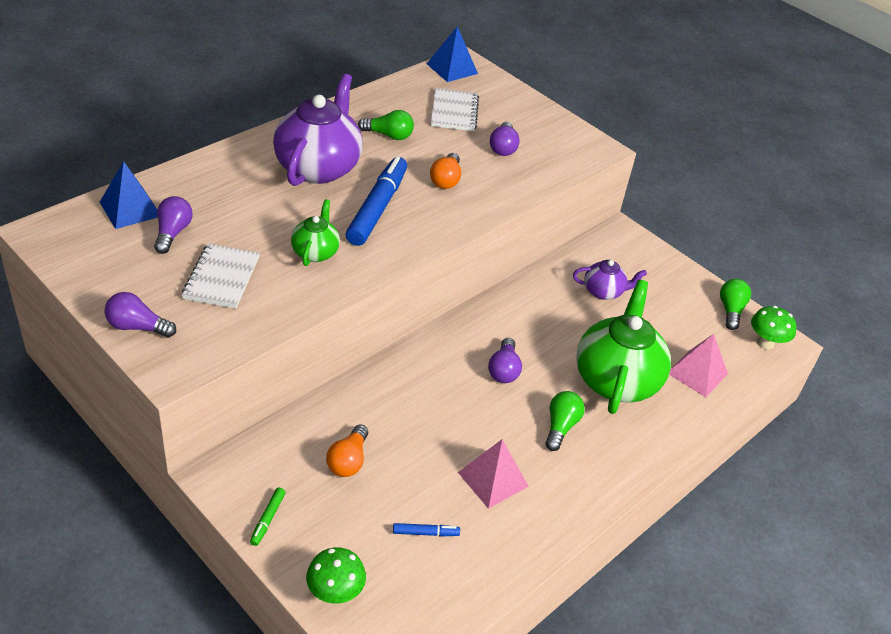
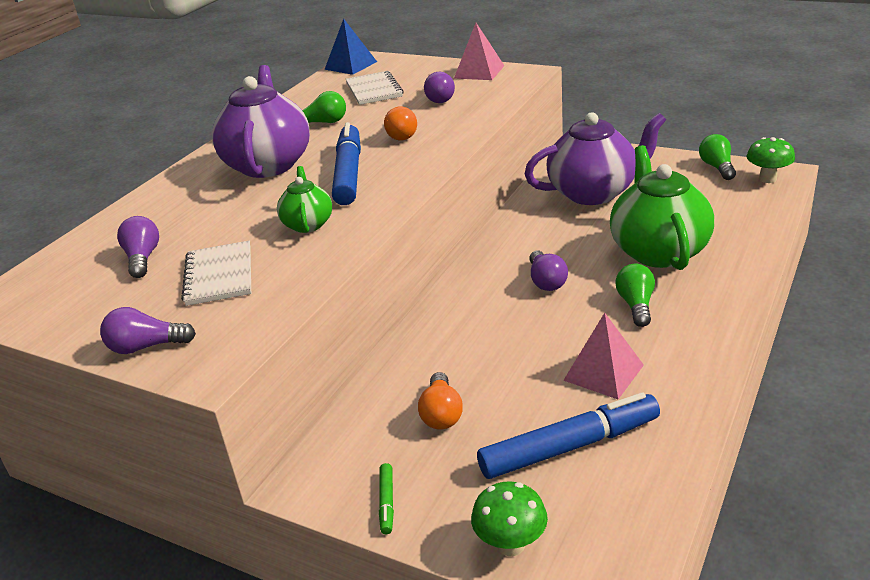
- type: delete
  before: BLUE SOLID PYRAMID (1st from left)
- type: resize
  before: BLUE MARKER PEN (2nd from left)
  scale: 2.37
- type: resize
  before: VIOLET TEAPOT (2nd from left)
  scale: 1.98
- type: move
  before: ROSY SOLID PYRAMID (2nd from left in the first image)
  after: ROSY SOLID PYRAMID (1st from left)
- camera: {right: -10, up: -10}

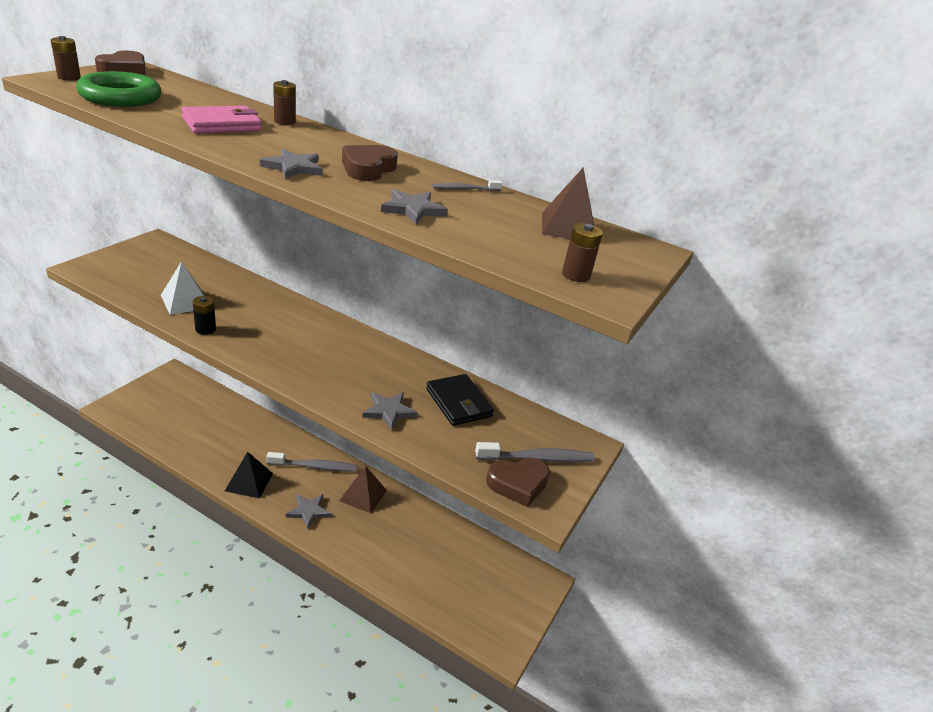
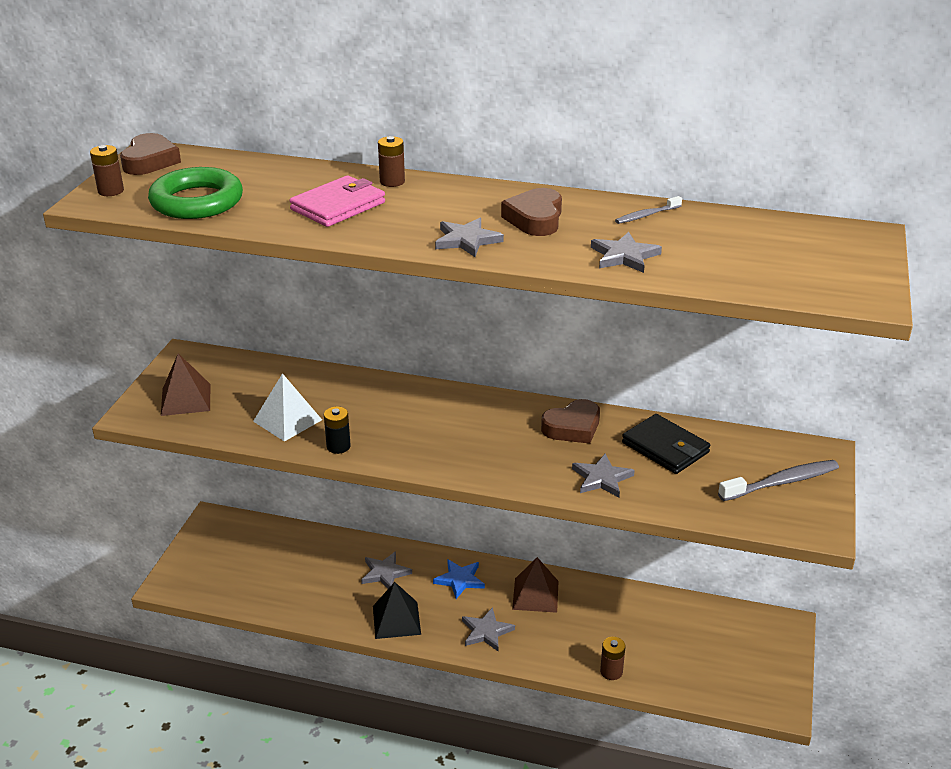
- type: replace
  before: GREY DENTAL BRUSH (1st from left)
  after: BLUE STAR
- type: move
  before: DARK BROWN HEART (3rd from left)
- type: move
  before: DARK BROWN SOLID PYRAMID (2nd from left in the first image)
  after: DARK BROWN SOLID PYRAMID (1st from left)
- type: move
  before: DARK BROWN AA BATTERY (3rd from left)
- type: insert
  after: GREY STAR (1st from left)
- camera: {right: -10, up: 0}

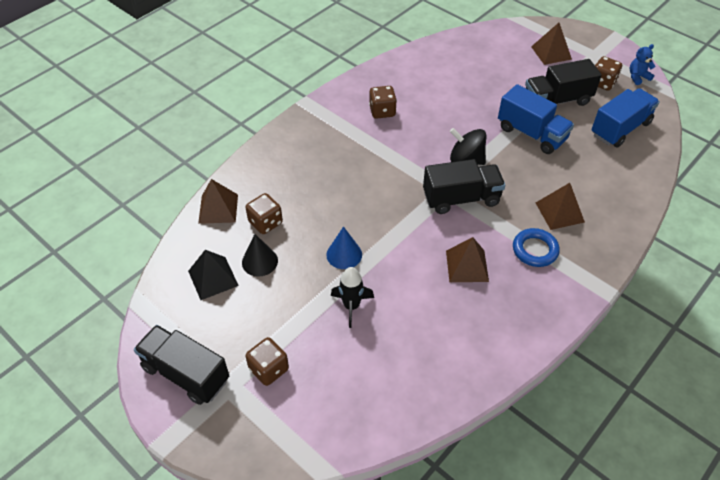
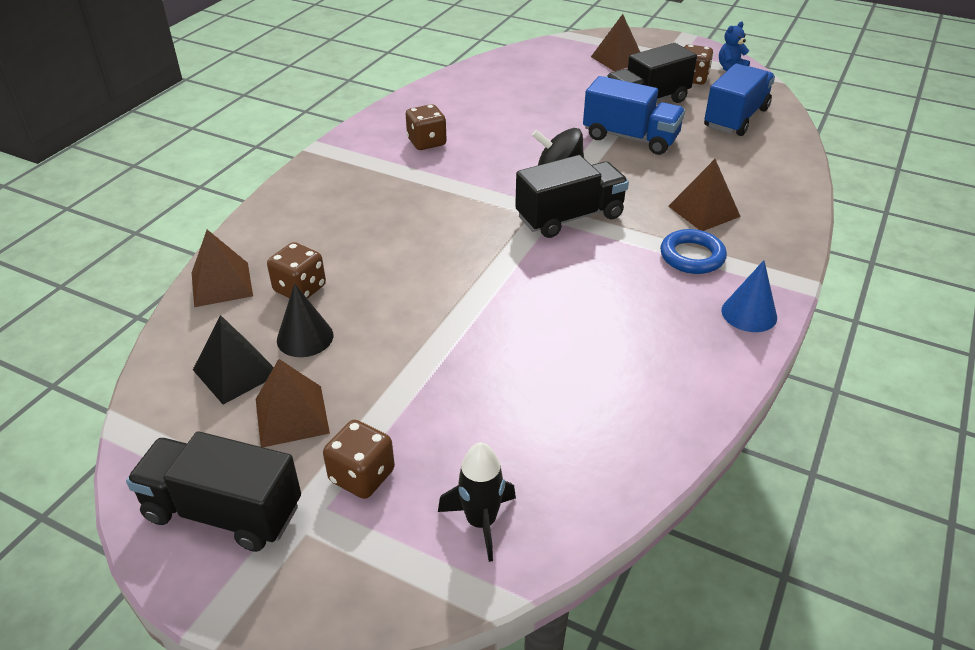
- type: move
  before: BLUE CONE
- type: move
  before: BLACK ROCKET
- type: move
  before: DARK BROWN SOLID PYRAMID (2nd from left)
- camera: {right: -15, up: -10}

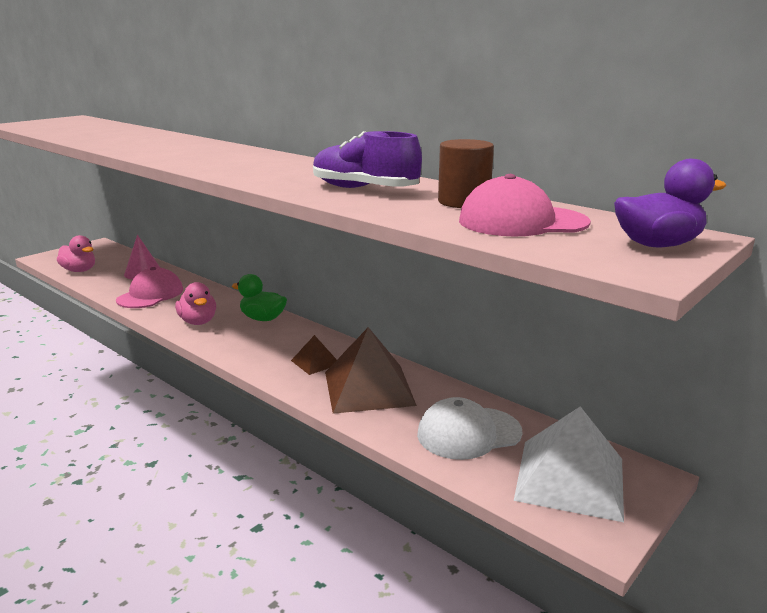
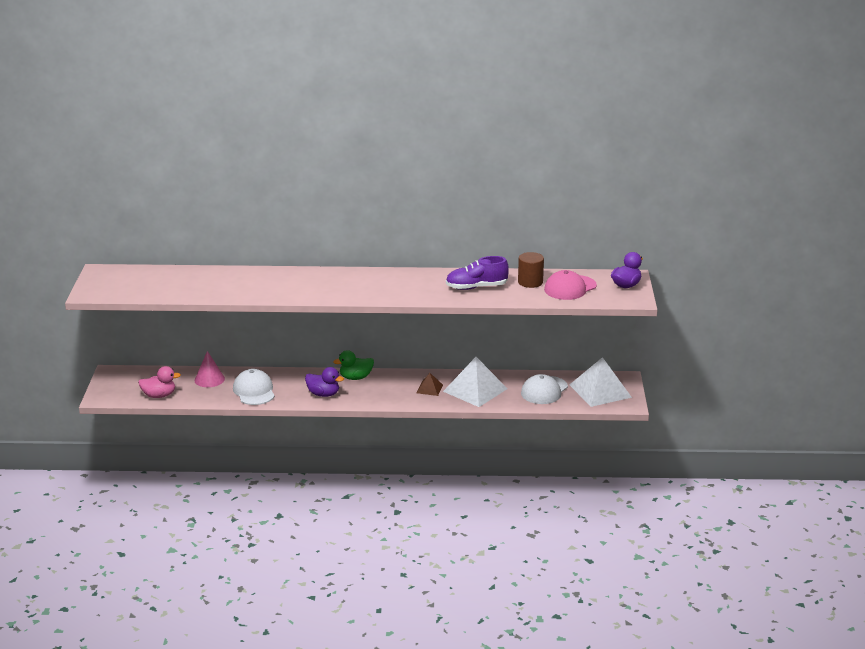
- type: recolor
  before: ROSY BASEBALL CAP (1st from left)
  after: SNOW-WHITE BASEBALL CAP (1st from left)
- type: recolor
  before: ROSY RUBBER DUCK (2nd from left)
  after: VIOLET RUBBER DUCK (1st from left)
- type: recolor
  before: DARK BROWN SOLID PYRAMID (2nd from left)
  after: SNOW-WHITE SOLID PYRAMID (1st from left)
- camera: {right: -40, up: 5}

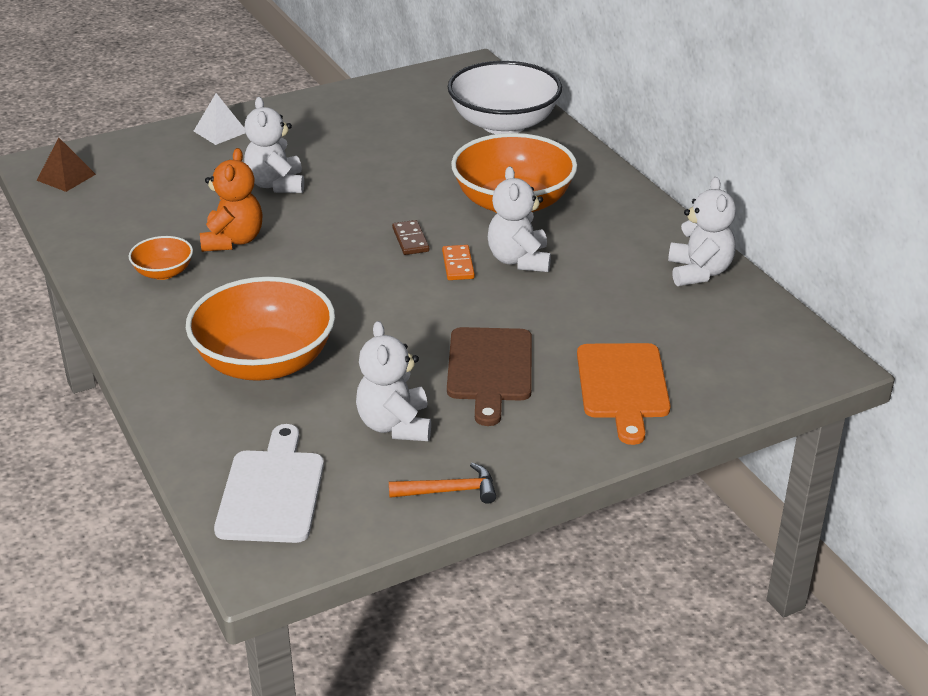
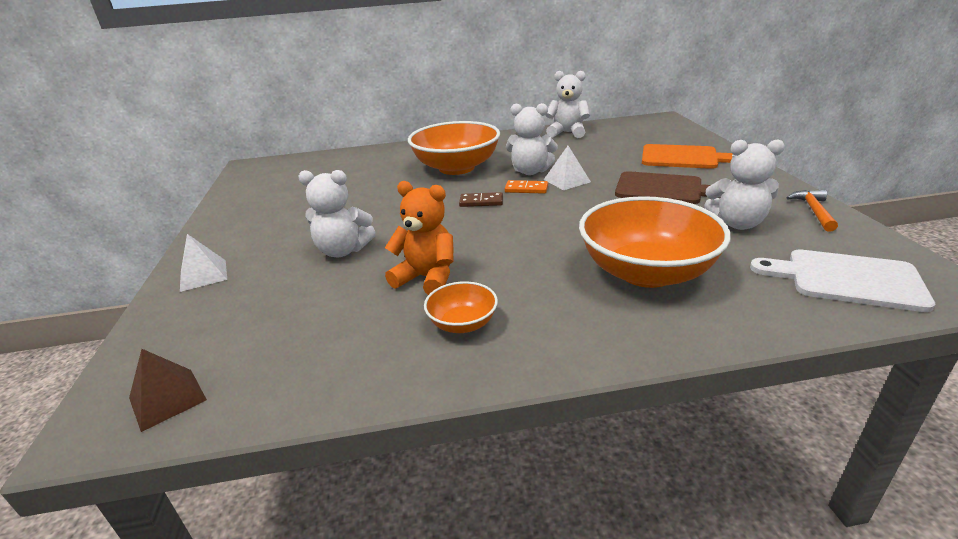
- type: delete
  before: SNOW-WHITE DEEP DISH
- type: insert
  after: SNOW-WHITE SOLID PYRAMID (2nd from left)
- camera: {right: -70, up: -5}

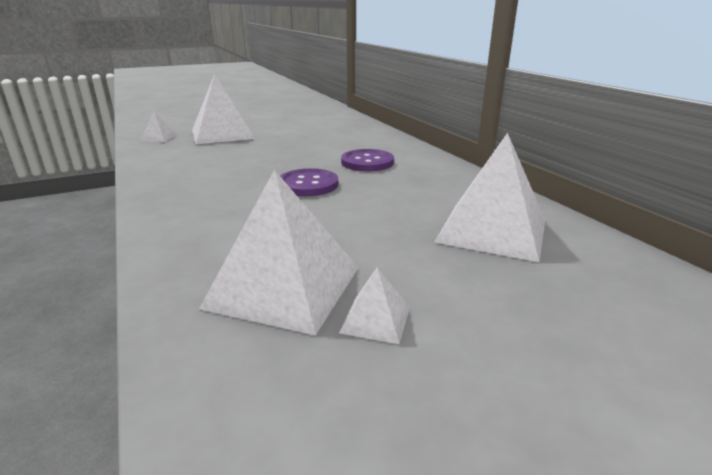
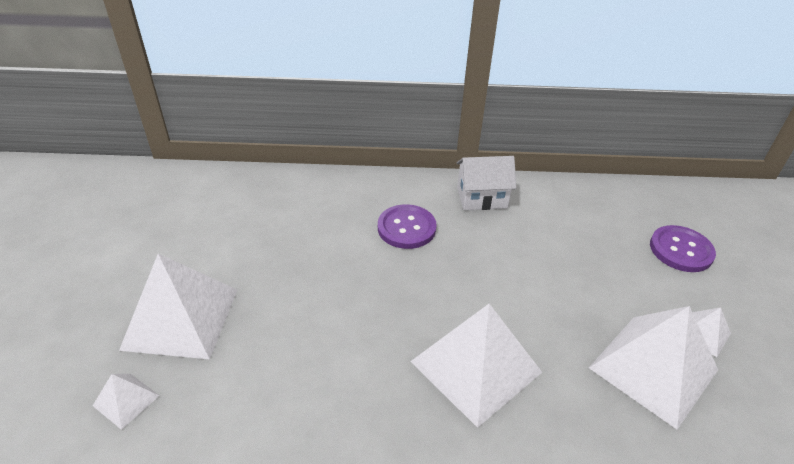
- type: move
  before: VIOLET SEWING BUTTON (1st from left in the first image)
  after: VIOLET SEWING BUTTON (2nd from left)
- type: move
  before: SNOW-WHITE SOLID PYRAMID (5th from left in the first image)
  after: SNOW-WHITE SOLID PYRAMID (3rd from left)
- type: insert
  after: SNOW-WHITE HOUSE
- camera: {right: -65, up: 15}

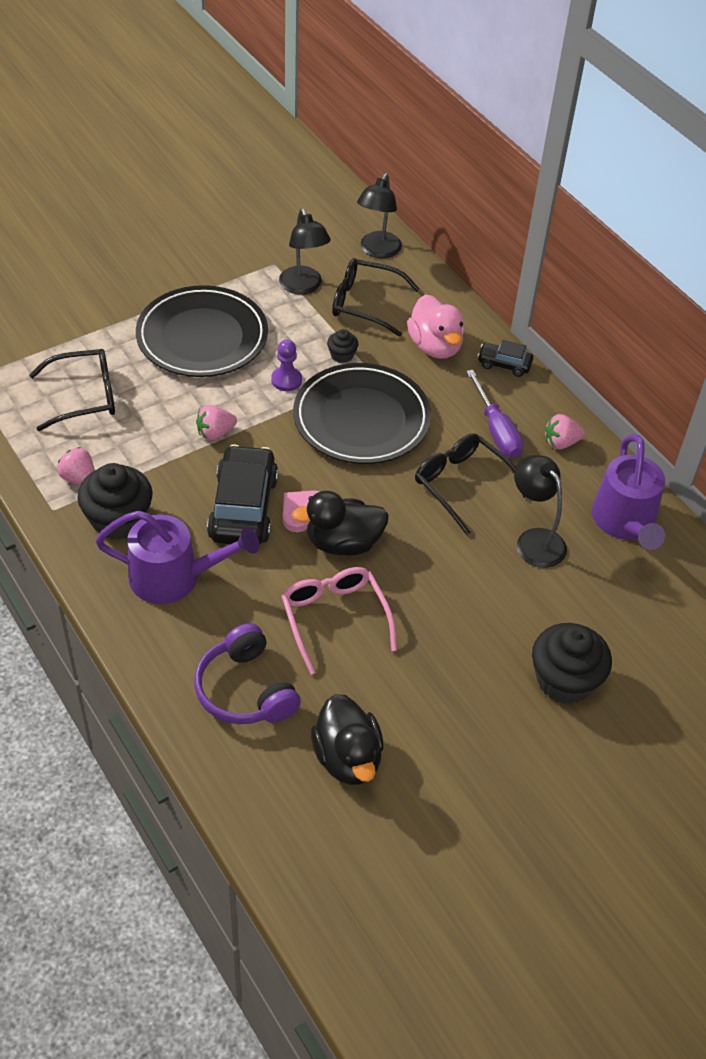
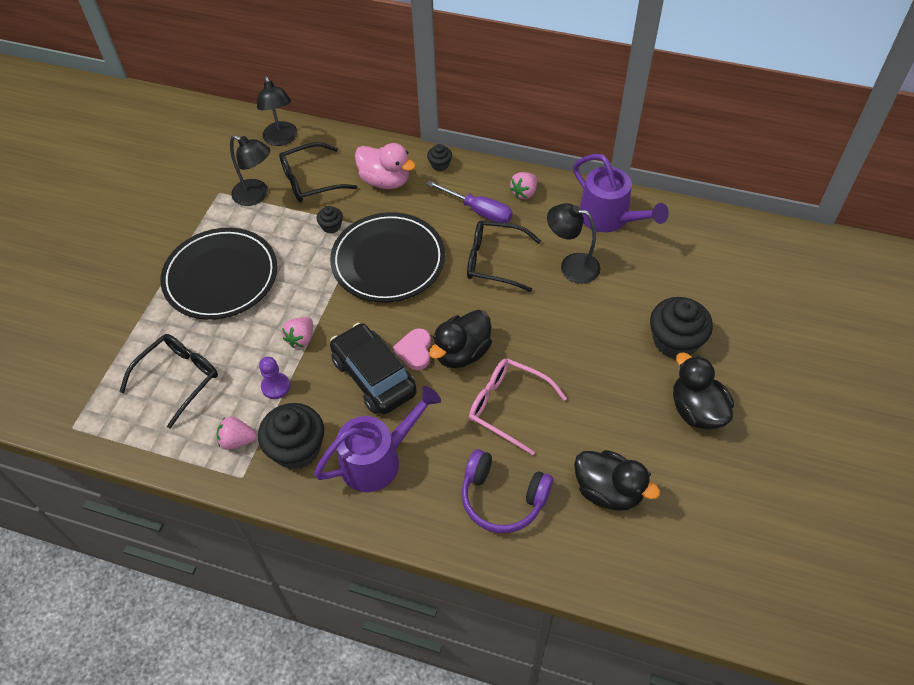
- type: move
  before: VIOLET GAME PAWN
- type: replace
  before: BLACK CAR (2nd from left)
  after: BLACK CUPCAKE (3rd from left)
- type: insert
  after: BLACK RUBBER DUCK (3rd from left)
- camera: {right: -35, up: 5}

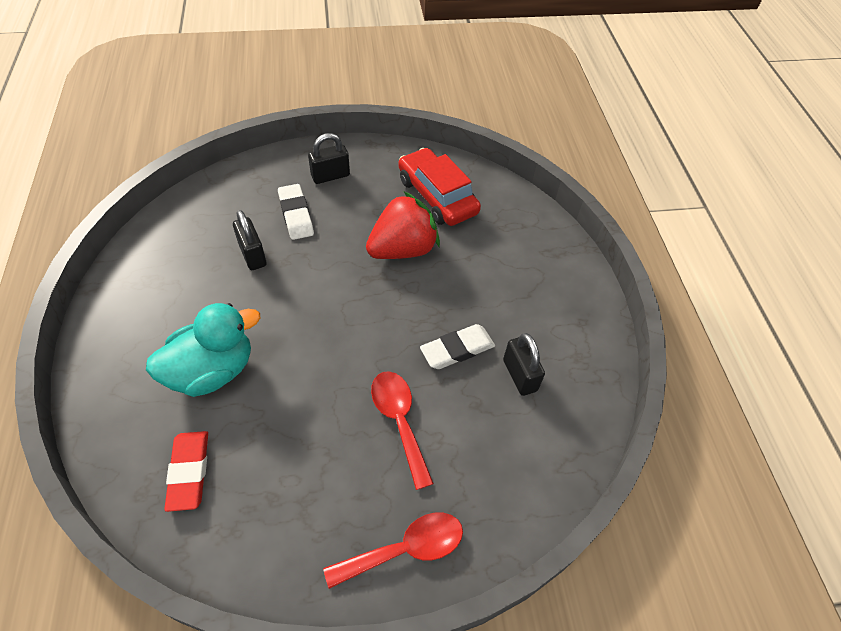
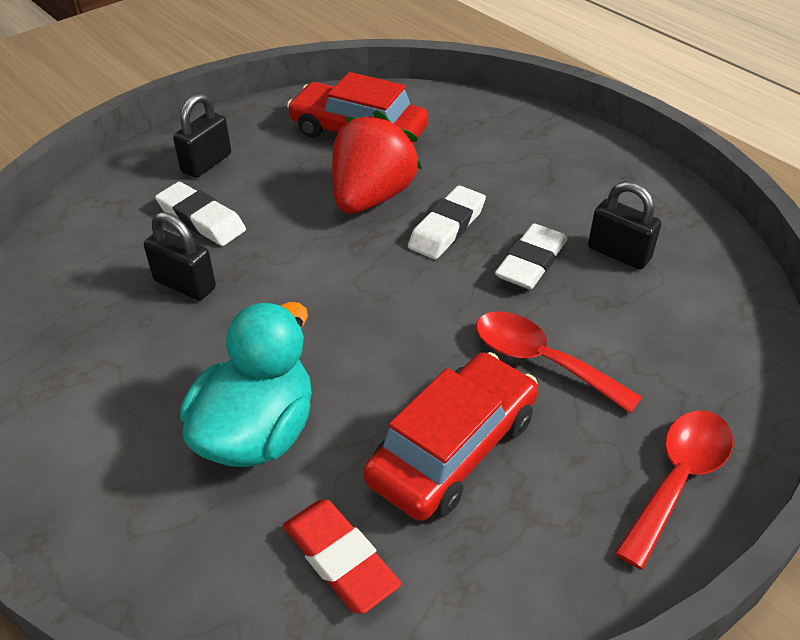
- type: insert
  after: SCARLET CAR (2nd from left)
- type: insert
  after: SNOW-WHITE ERASER (2nd from left)
- camera: {right: -30, up: -10}

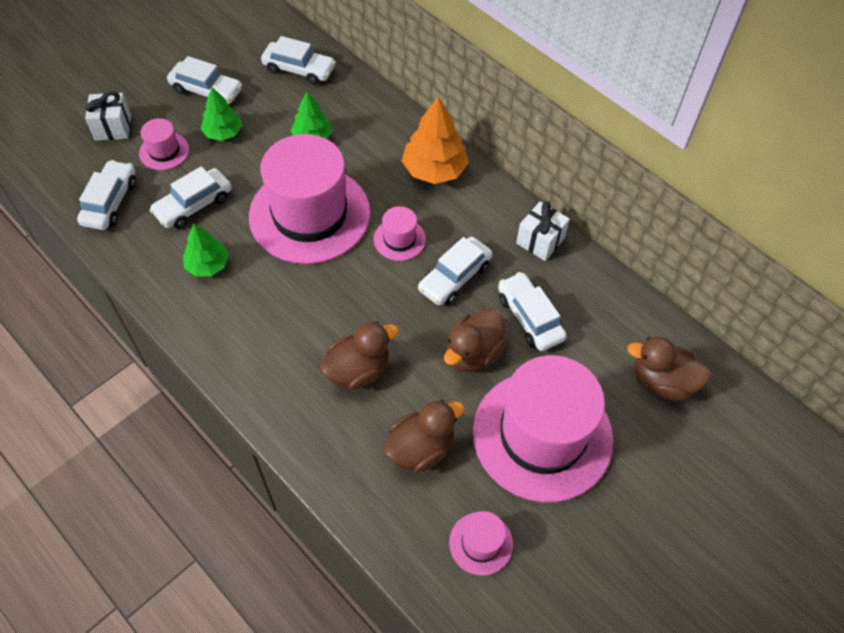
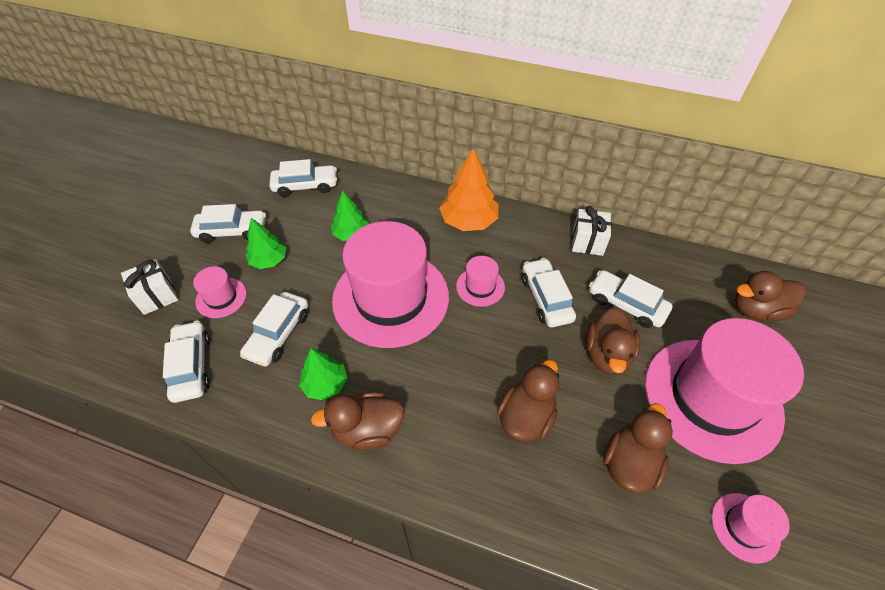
- type: rotate
  before: SNOW-WHITE CAR (5th from left)
  turn: 150
- type: insert
  after: DARK BROWN RUBBER DUCK (1st from left)
- camera: {right: -25, up: -5}

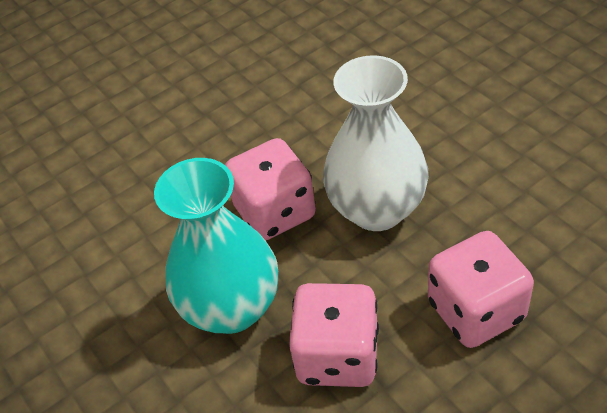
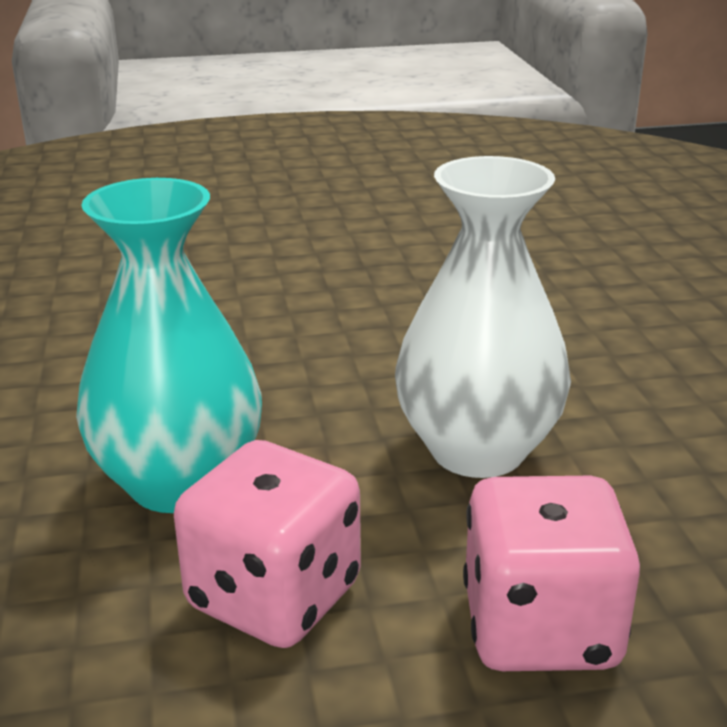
- type: delete
  before: ROSY DICE (1st from left)
- camera: {right: 20, up: -20}

